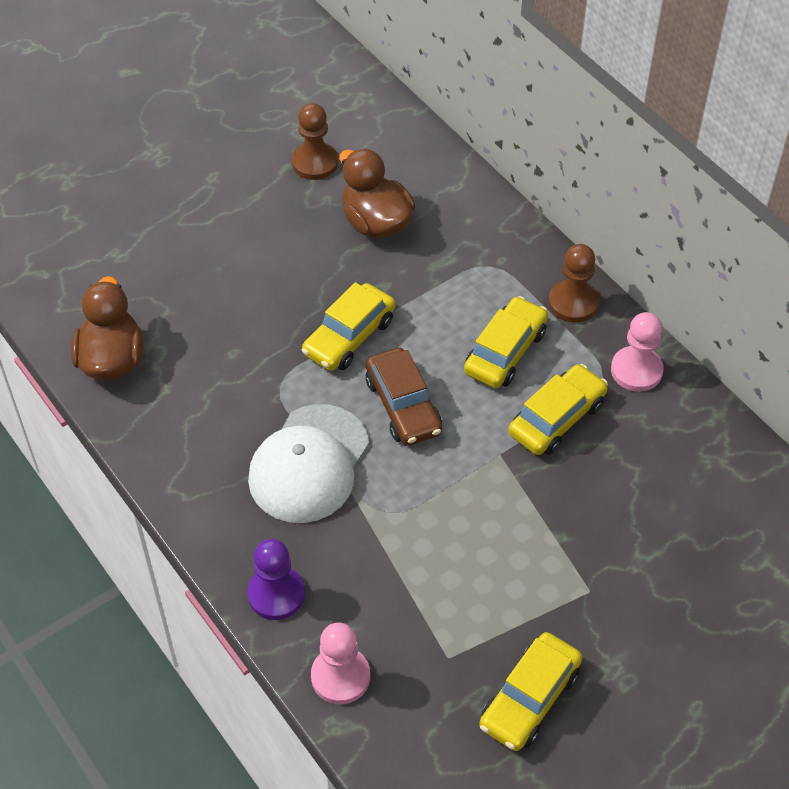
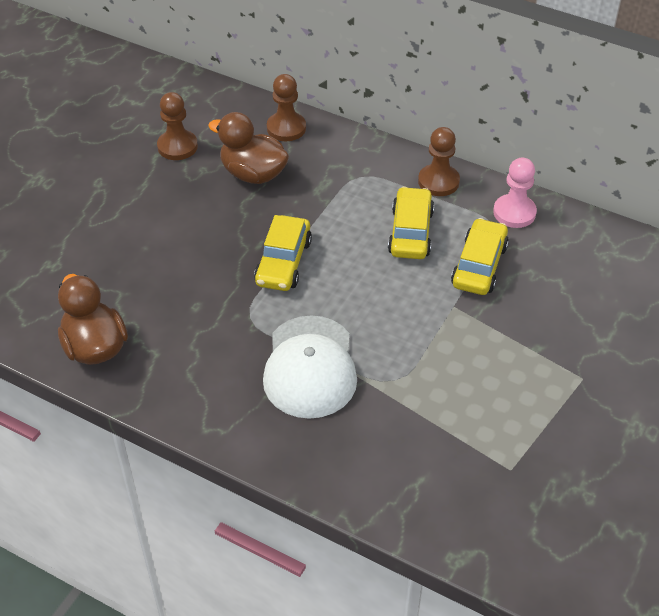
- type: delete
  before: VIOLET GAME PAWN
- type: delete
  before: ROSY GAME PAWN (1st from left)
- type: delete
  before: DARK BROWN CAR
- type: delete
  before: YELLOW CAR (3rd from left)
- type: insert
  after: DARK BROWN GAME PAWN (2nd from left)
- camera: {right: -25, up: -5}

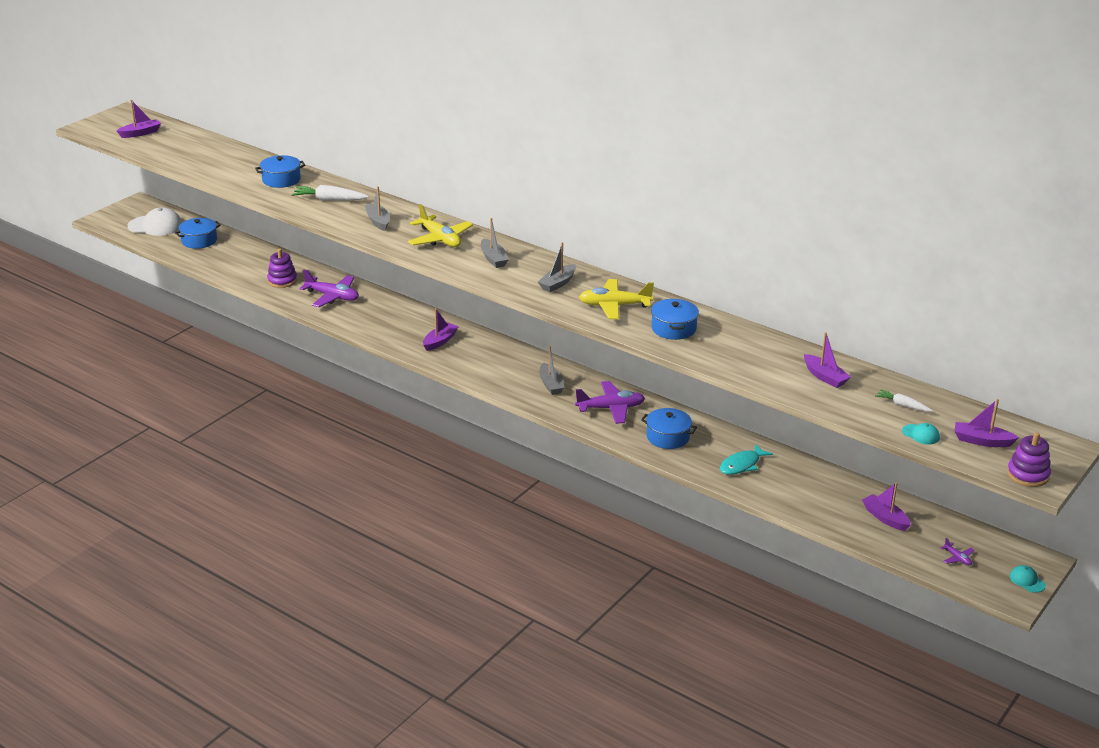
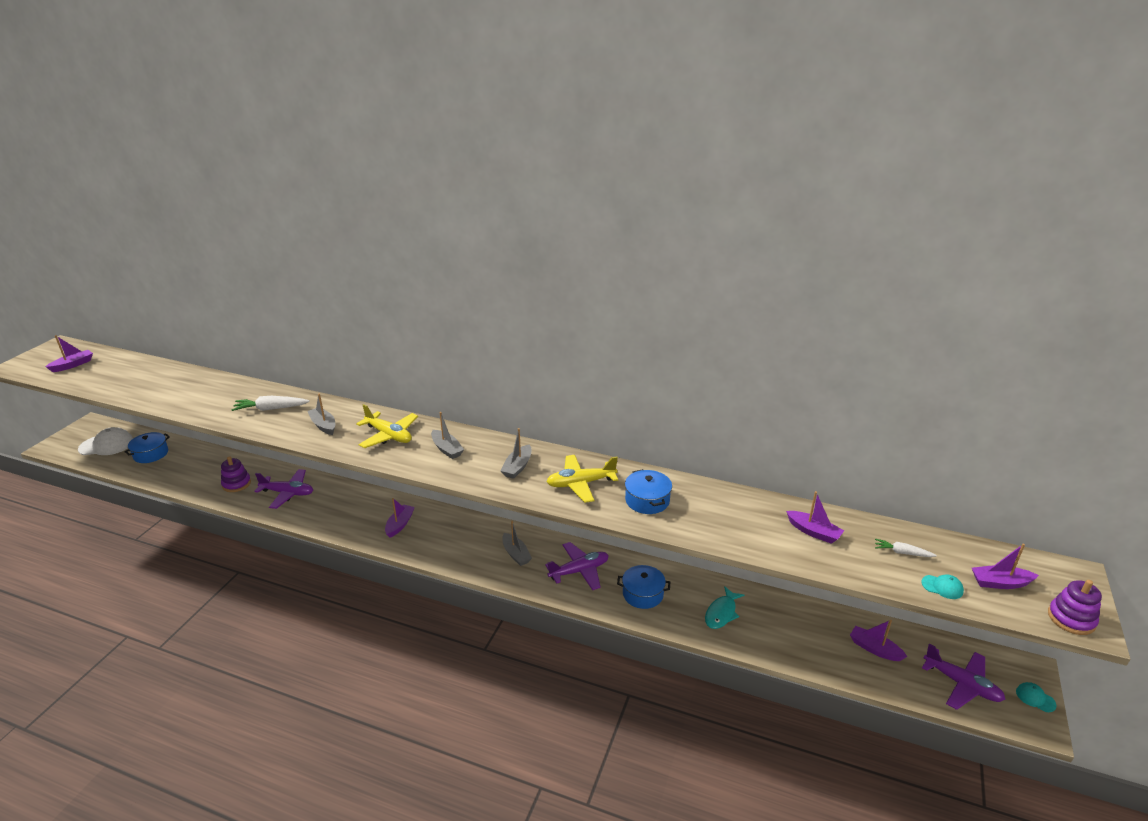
- type: delete
  before: BLUE POT (2nd from left)
- type: resize
  before: VIOLET PLANE (3rd from left)
  scale: 2.2
- camera: {right: -15, up: 0}

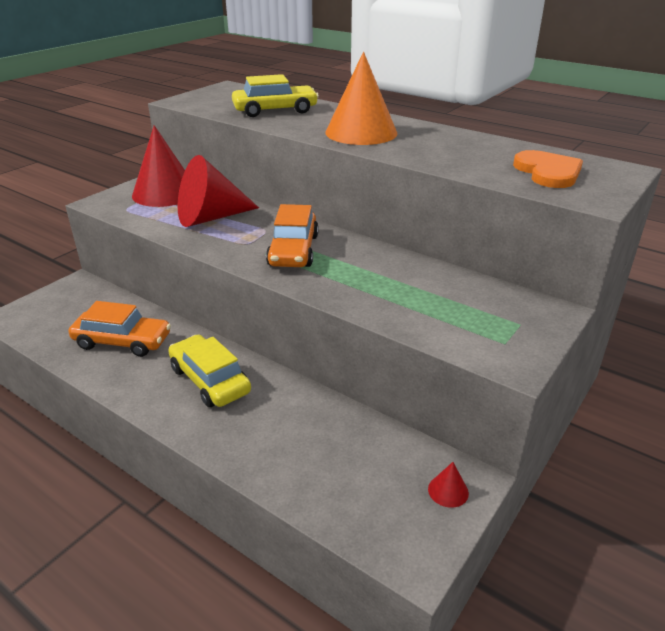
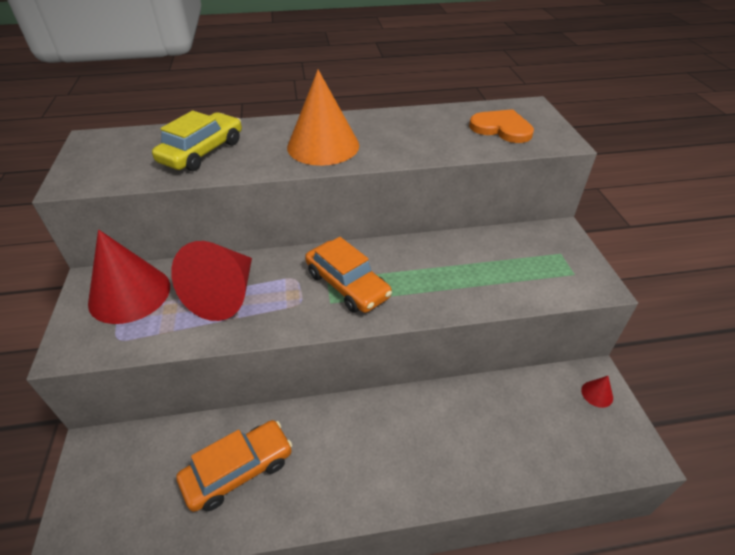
- type: delete
  before: YELLOW CAR (1st from left)
- camera: {right: -45, up: 10}

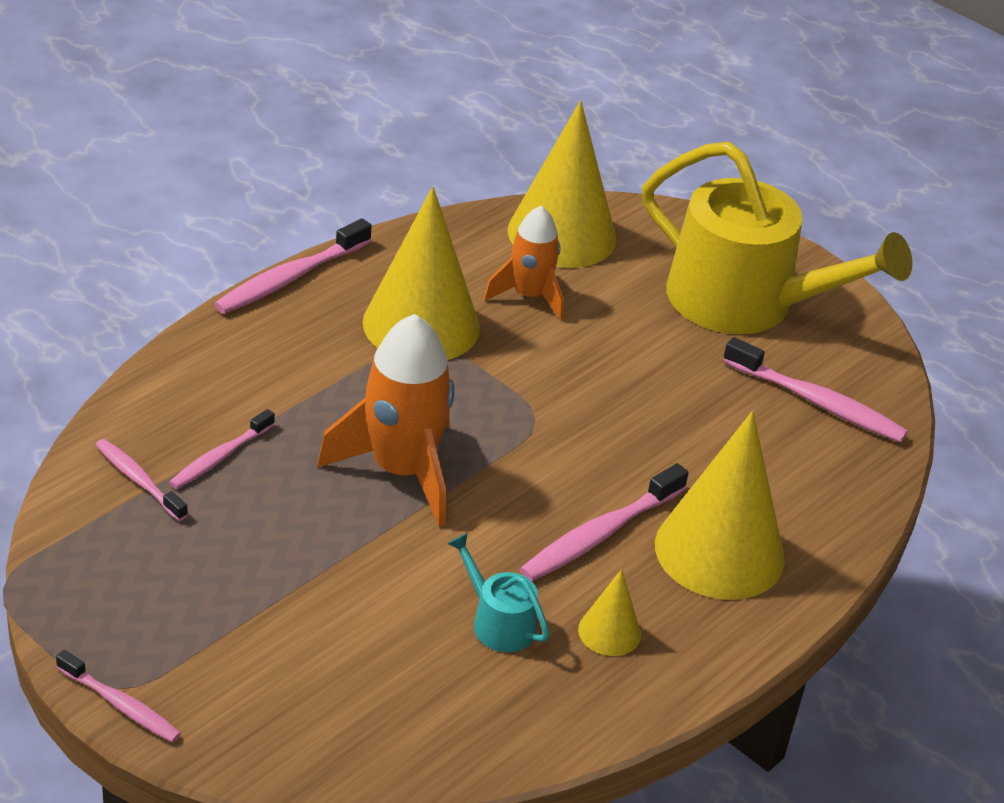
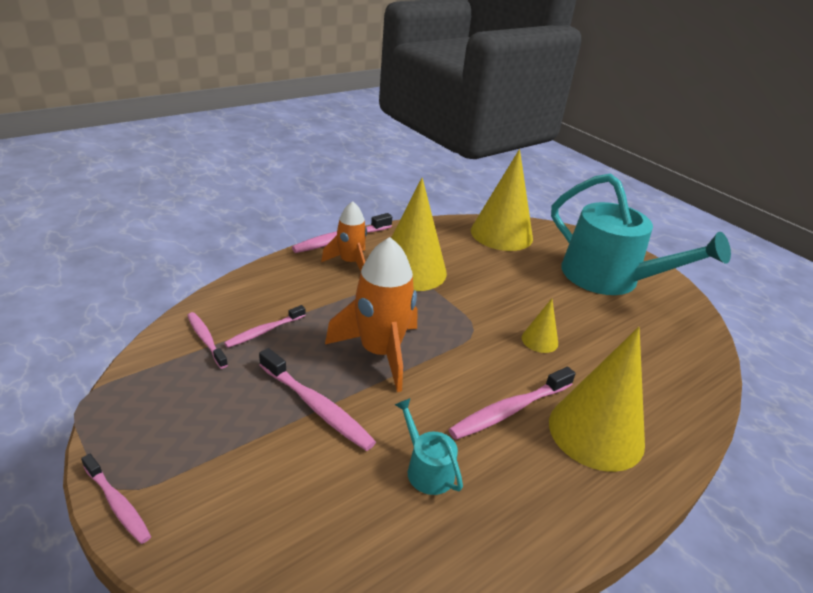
- type: move
  before: ORANGE ROCKET (2nd from left in the first image)
  after: ORANGE ROCKET (1st from left)
- type: move
  before: YELLOW CONE (3rd from left)
- type: recolor
  before: YELLOW WATERING CAN
  after: TEAL WATERING CAN (2nd from left)
- type: move
  before: ROSY DENTAL BRUSH (6th from left in the first image)
  after: ROSY DENTAL BRUSH (4th from left)
- camera: {right: 10, up: -5}

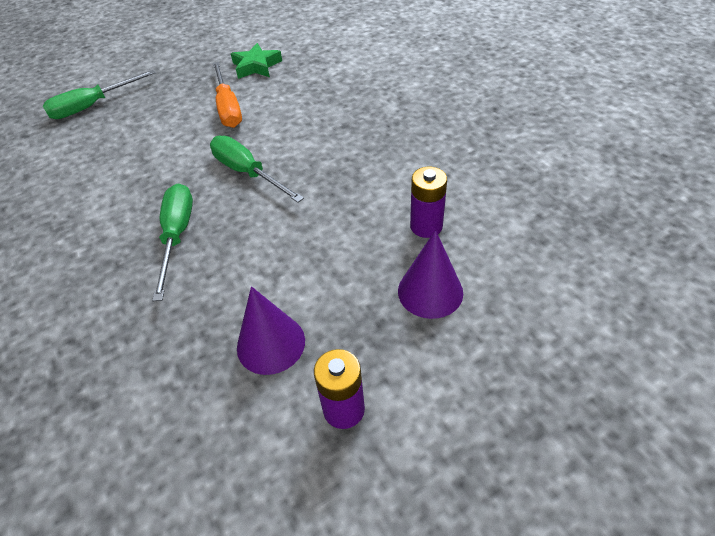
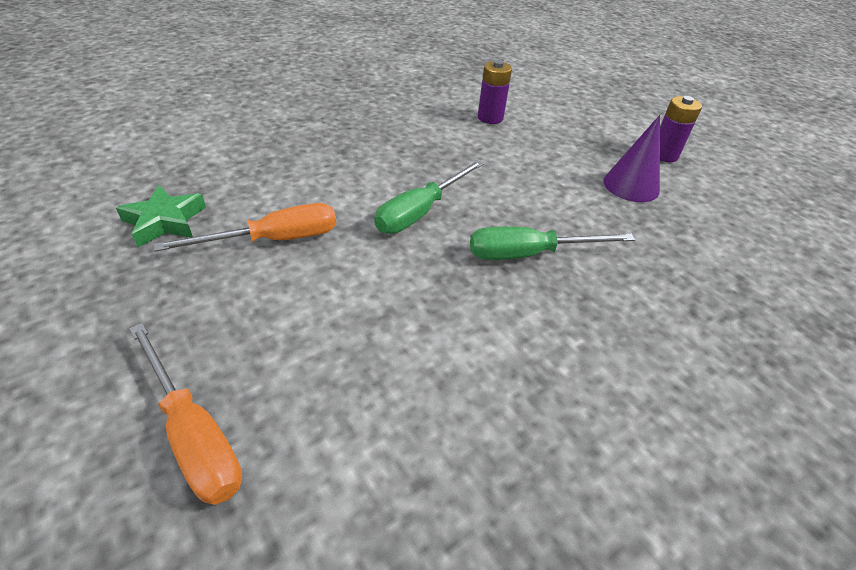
- type: recolor
  before: GREEN FLAT SCREWDRIVER (1st from left)
  after: ORANGE FLAT SCREWDRIVER (1st from left)
- type: delete
  before: VIOLET CONE (2nd from left)
- camera: {right: -100, up: -5}

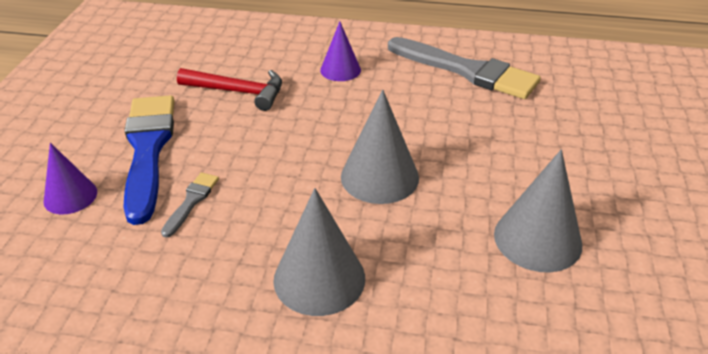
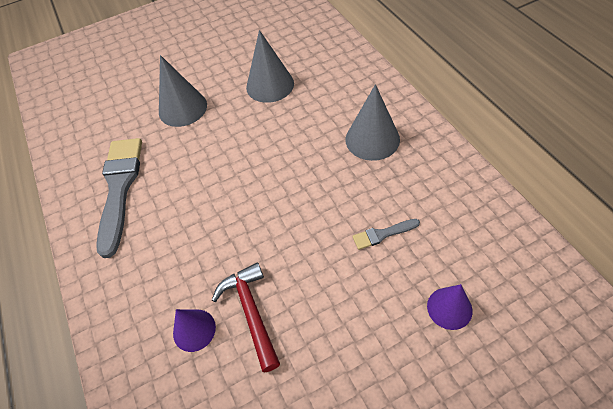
- type: delete
  before: BLUE BRUSH
- type: move
  before: VIOLET CONE (2nd from left in the first image)
  after: VIOLET CONE (1st from left)
- type: move
  before: GREY CONE (2nd from left in the first image)
  after: GREY CONE (1st from left)
- camera: {right: -120, up: 15}

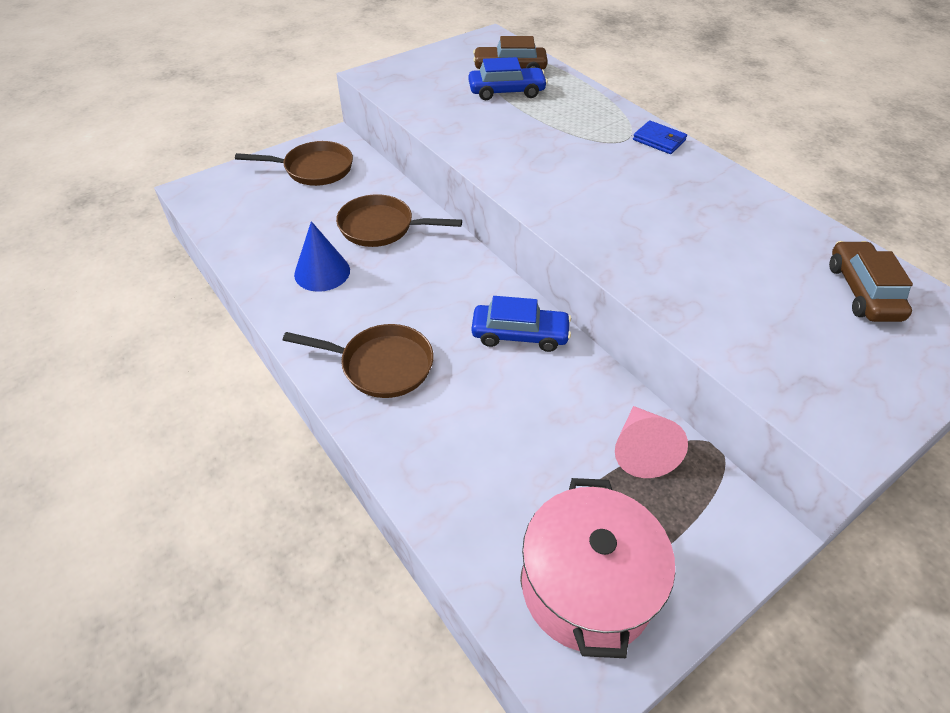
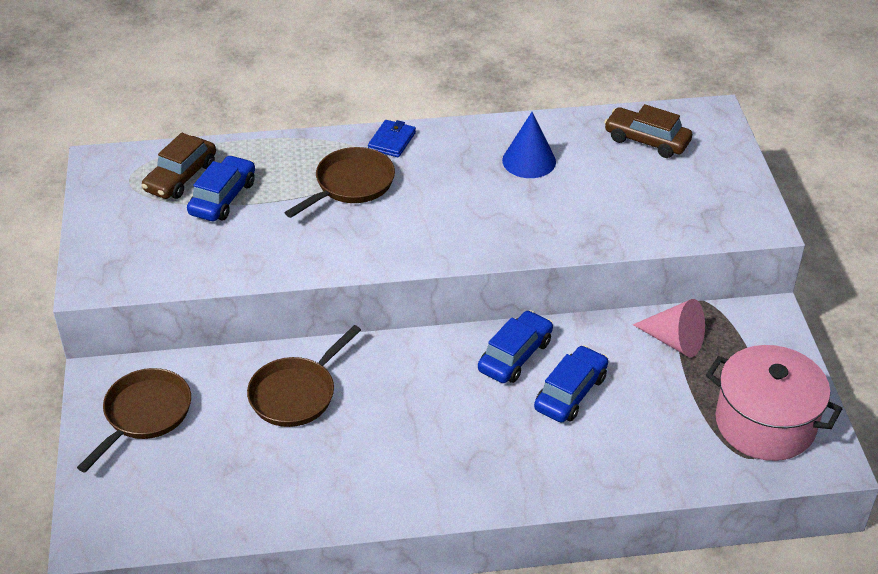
- type: move
  before: DARK BROWN SKILLET (2nd from left in the first image)
  after: DARK BROWN SKILLET (3rd from left)
- type: move
  before: BLUE CONE
- type: rotate
  before: BLUE BILLFOLD
  turn: -45
- type: insert
  after: BLUE CAR (3rd from left)
- camera: {right: -60, up: -5}

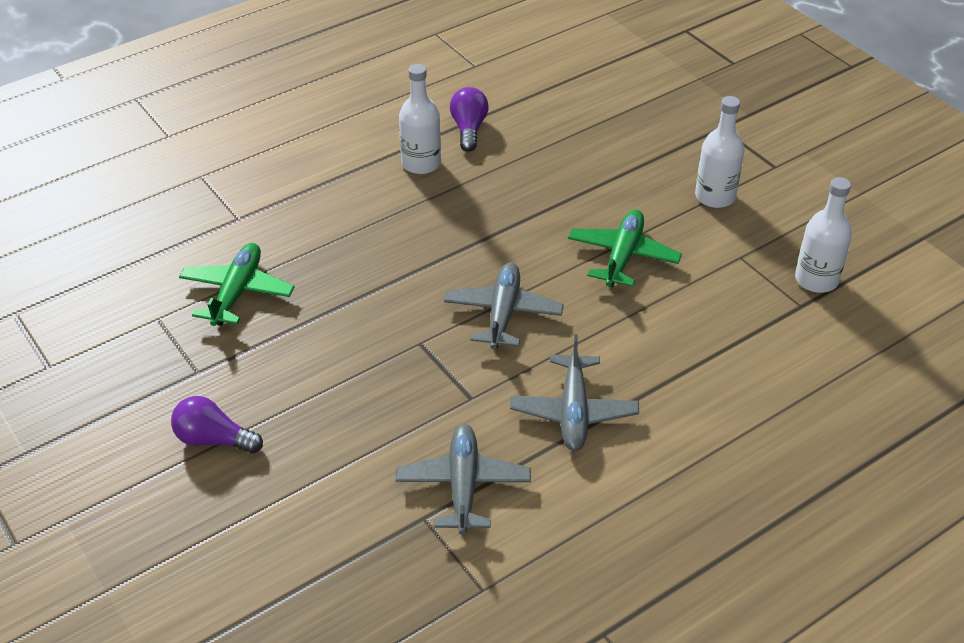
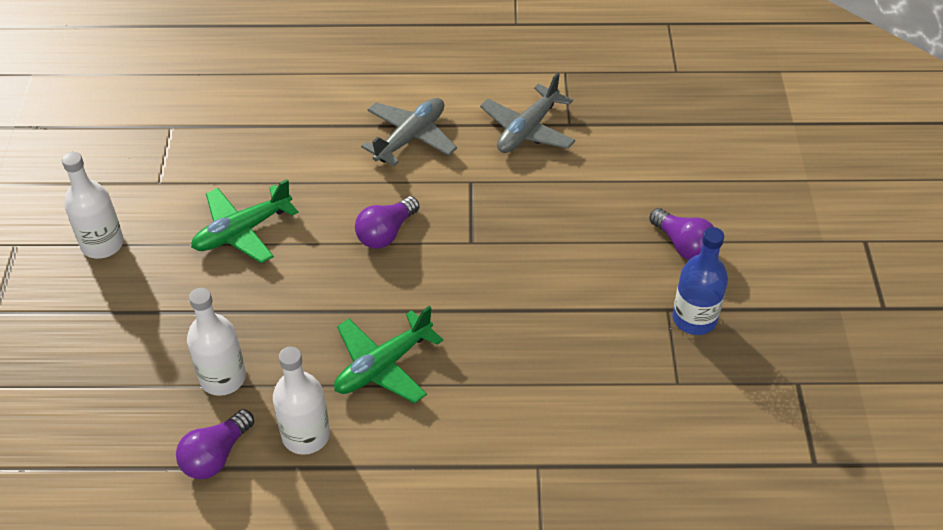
- type: move
  before: GREEN PLANE (1st from left in the first image)
  after: GREEN PLANE (2nd from left)
- type: replace
  before: GREY PLANE (2nd from left)
  after: VIOLET LIGHTBULB (2nd from left)
- type: move
  before: SNOW-WHITE FLASK (3rd from left in the first image)
  after: SNOW-WHITE FLASK (2nd from left)
- type: insert
  after: BLUE FLASK
- camera: {right: -145, up: 5}

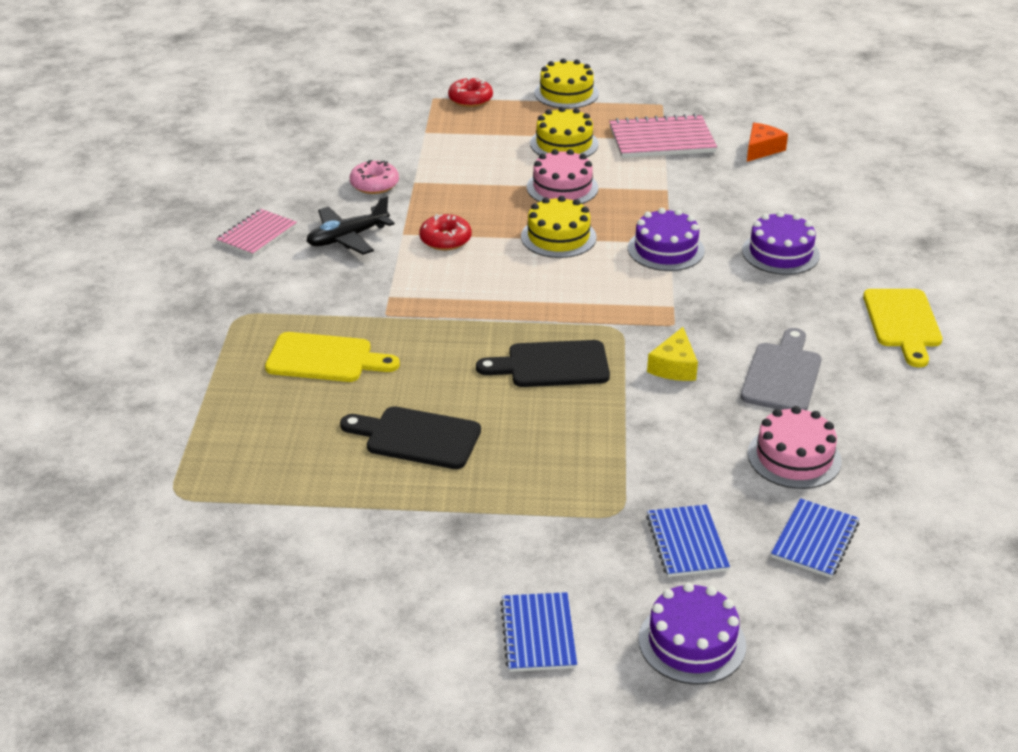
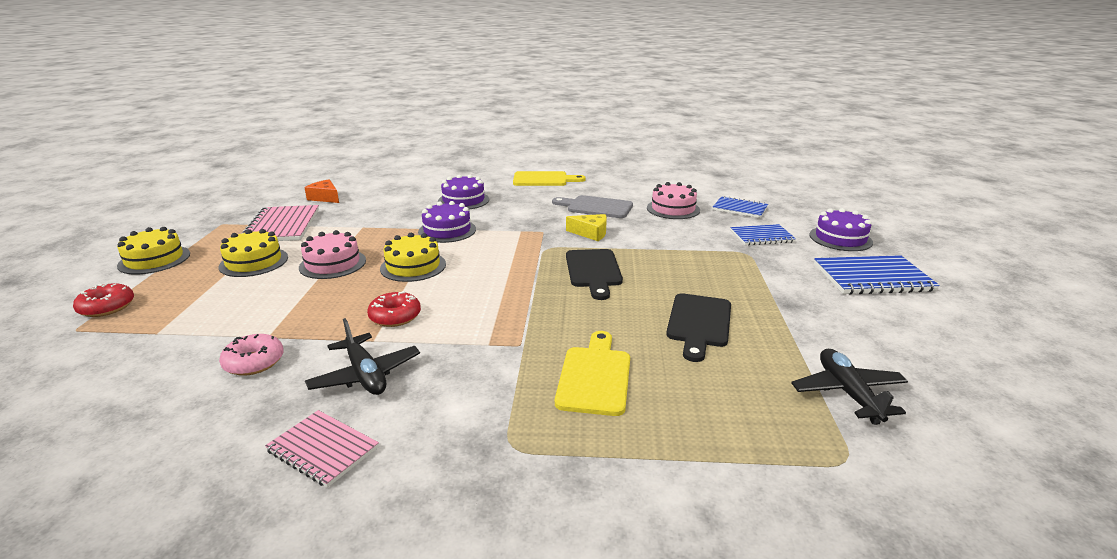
- type: resize
  before: BLUE NOTEBOOK (1st from left in the first image)
  scale: 1.56
- type: insert
  after: BLACK PLANE (2nd from left)
- camera: {right: -90, up: -10}

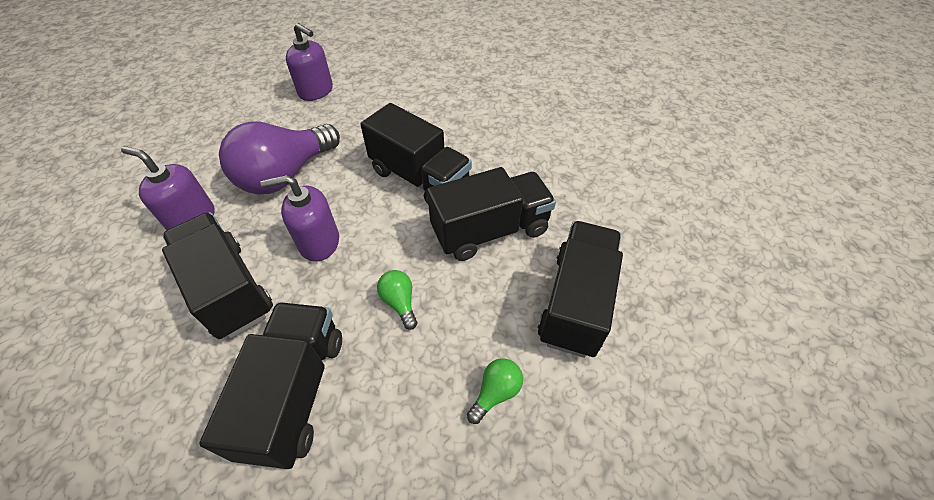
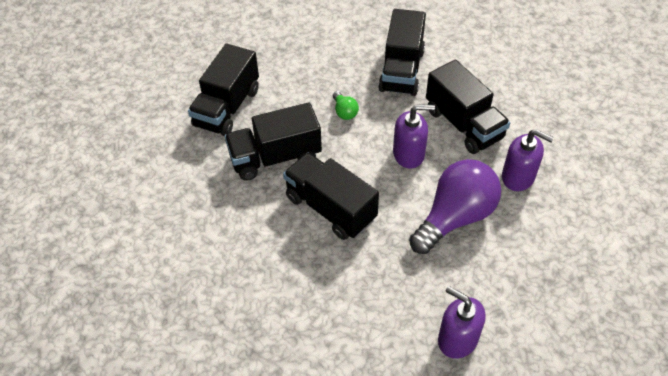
- type: delete
  before: GREEN LIGHTBULB (2nd from left)
- camera: {right: -175, up: 0}

